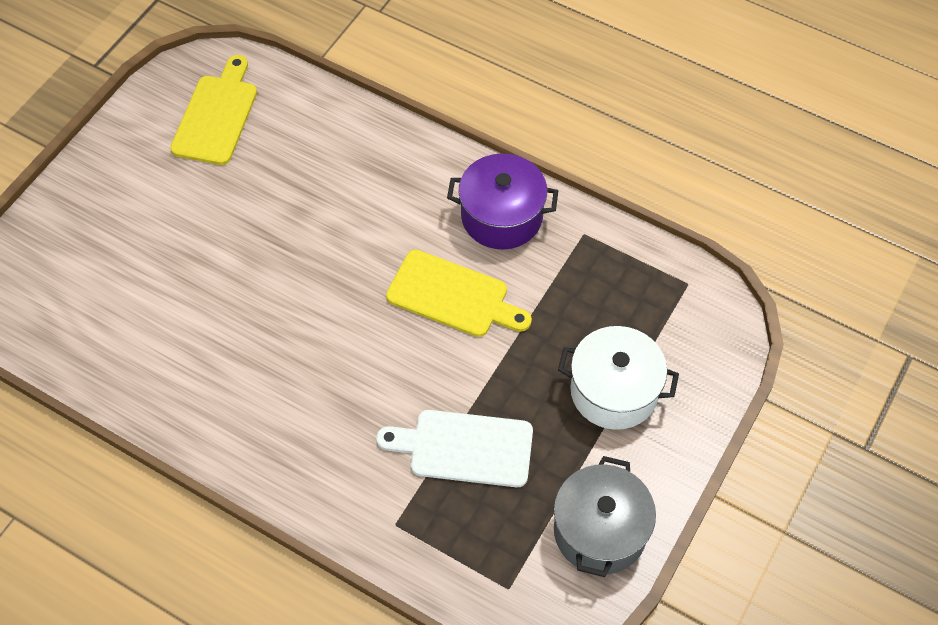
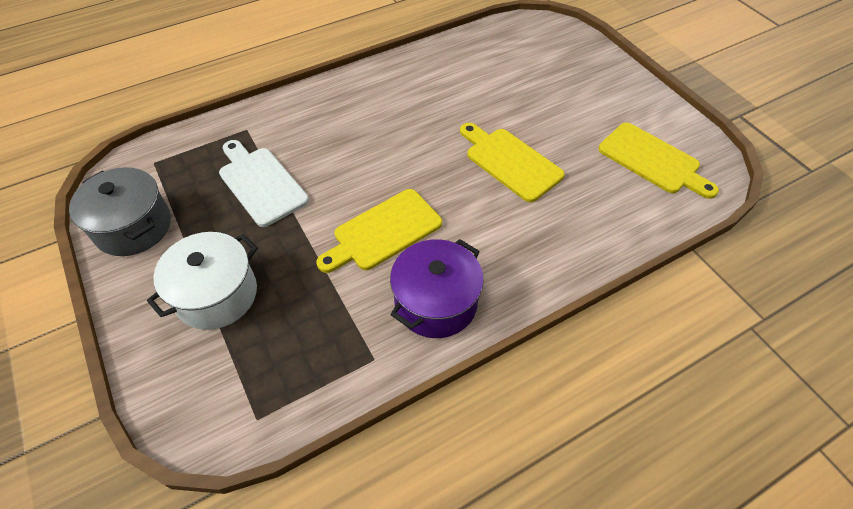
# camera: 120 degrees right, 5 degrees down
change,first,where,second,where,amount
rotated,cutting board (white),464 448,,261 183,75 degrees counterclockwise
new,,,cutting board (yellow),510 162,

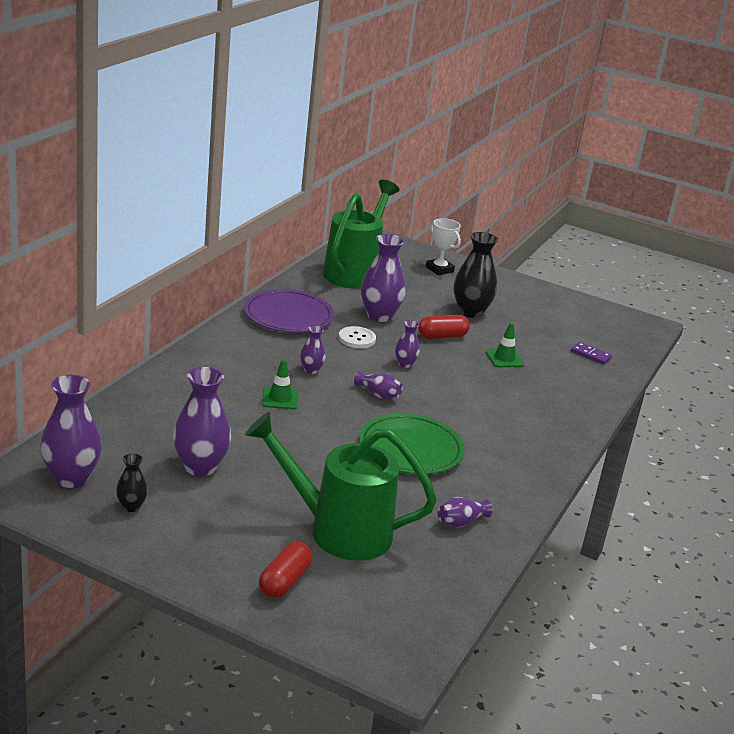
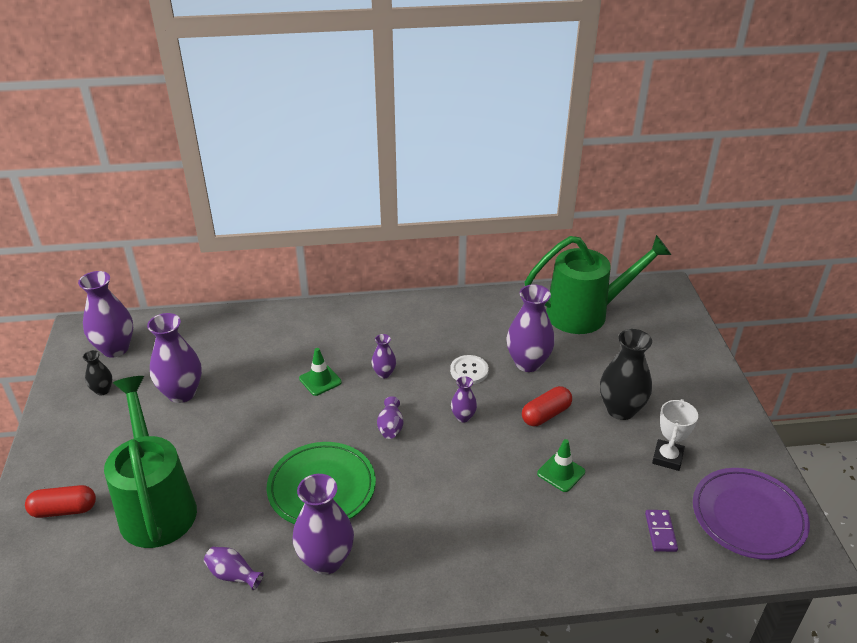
# camera: 60 degrees right, 10 degrees up
change,first,where,second,where,amount
shifted,plate (purple),288 316,,748 516,
rotated,capsule (red),442 336,,546 414,75 degrees counterclockwise
shifted,trophy (white),439 269,,667 458,
new,,,vase (purple),326 560,

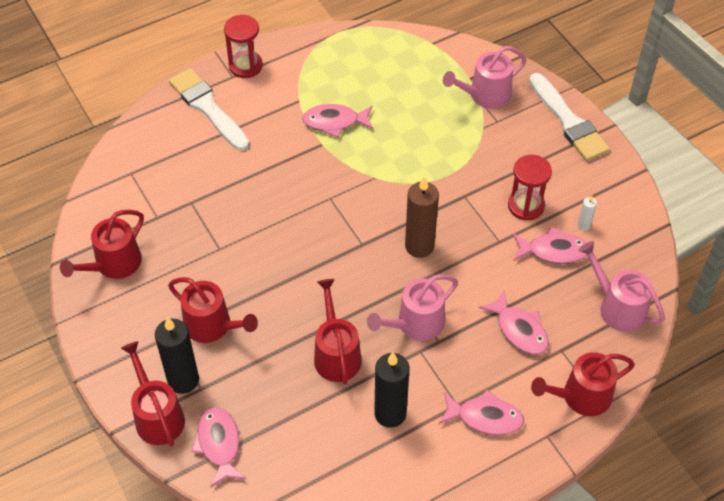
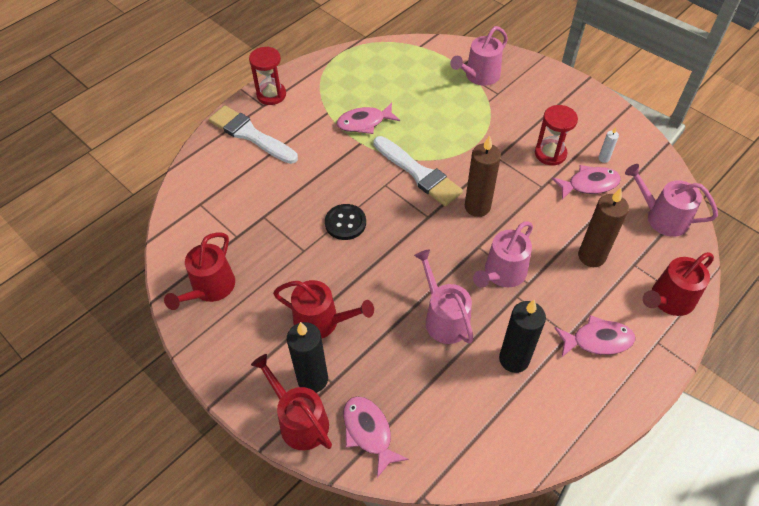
# camera: 15 degrees left, 0 degrees up
change,first,where,second,where,amount
repainted,watering can (red),336 354,watering can (pink),444 318,
swapped,fish (pink),519 330,candle (brown),591 256,
shifted,brush (white),569 121,,419 173,
new,,,button (black),345 223,

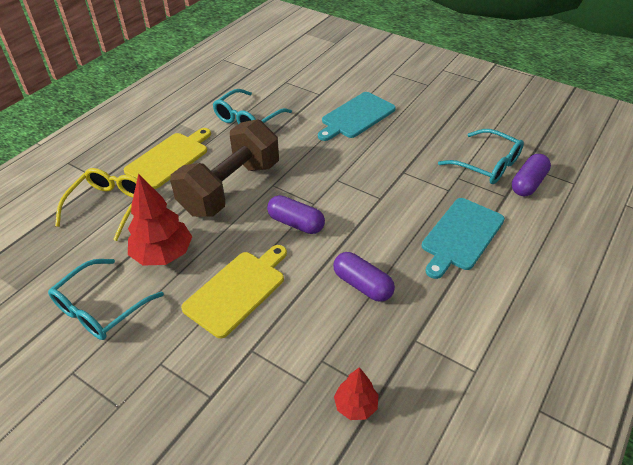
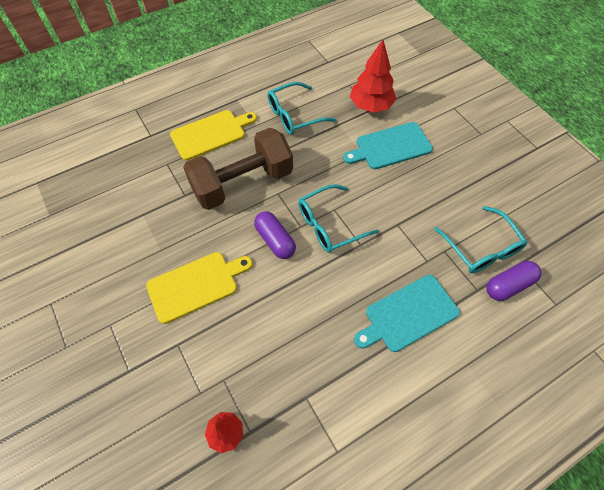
# camera: 25 degrees right, 15 degrees up
change,first,where,second,where,amount
shifted,glasses (turquoise),100 308,,329 225,
gone,glasses (yellow),109 206,,,
shifted,tree (red),163 254,,371 106,
gone,capsule (purple),362 285,,,

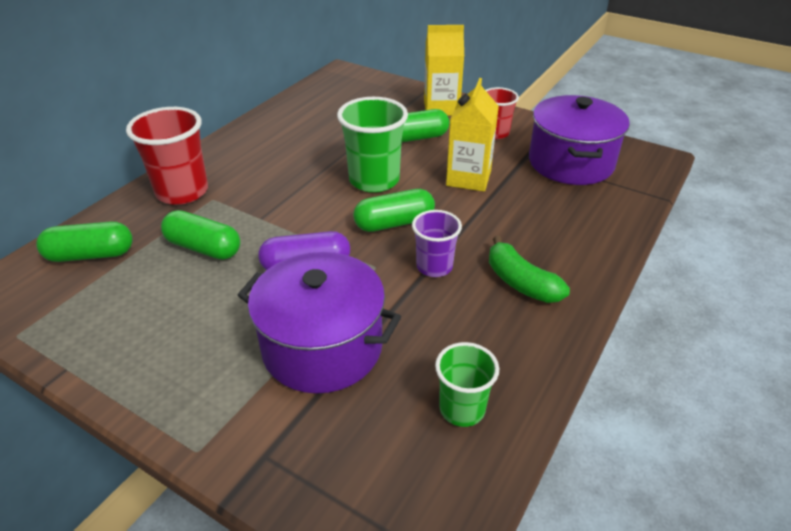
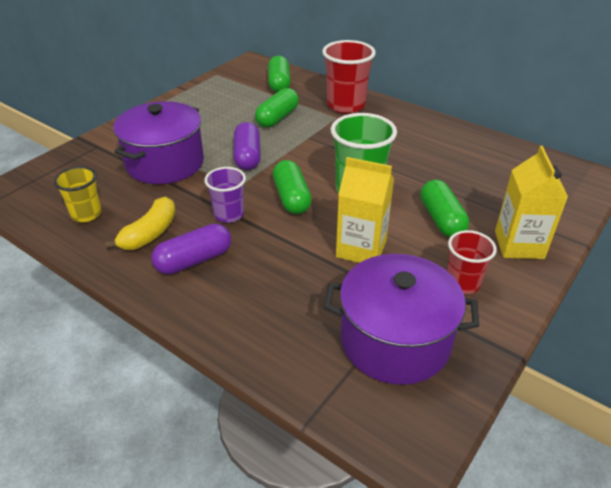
# camera: 95 degrees right, 0 degrees up
change,first,where,second,where,amount
repainted,cup (green),462 409,cup (yellow),86 214,
swapped,banana (green),520 282,capsule (purple),194 260,
new,,,banana (yellow),150 233,

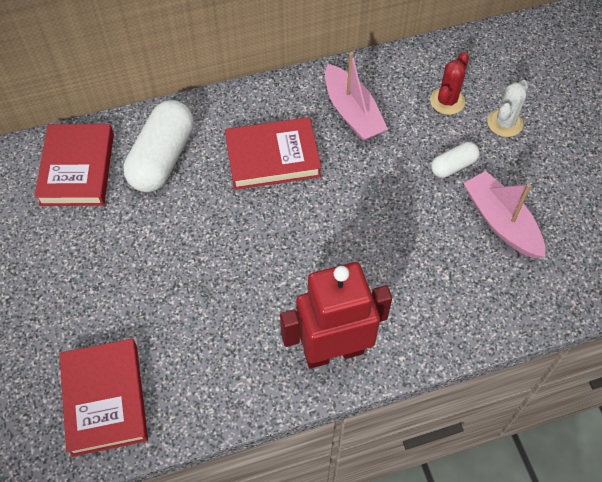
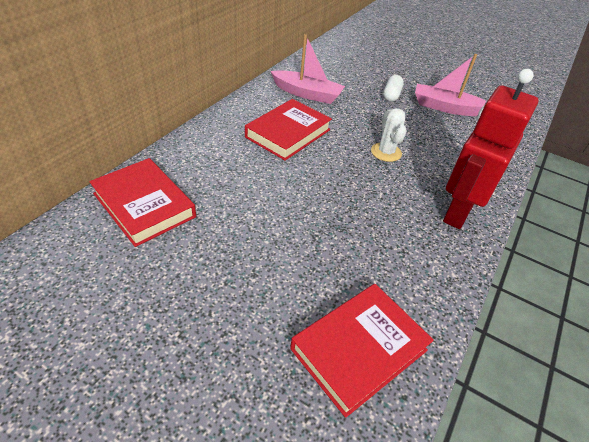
# camera: 45 degrees left, 15 degrees down
change,first,where,second,where,amount
rotated,book (red),105 399,,359 349,75 degrees counterclockwise
gone,capsule (white),162 158,,,
gone,cactus (red),447 101,,,
shifted,cactus (white),504 123,,386 152,

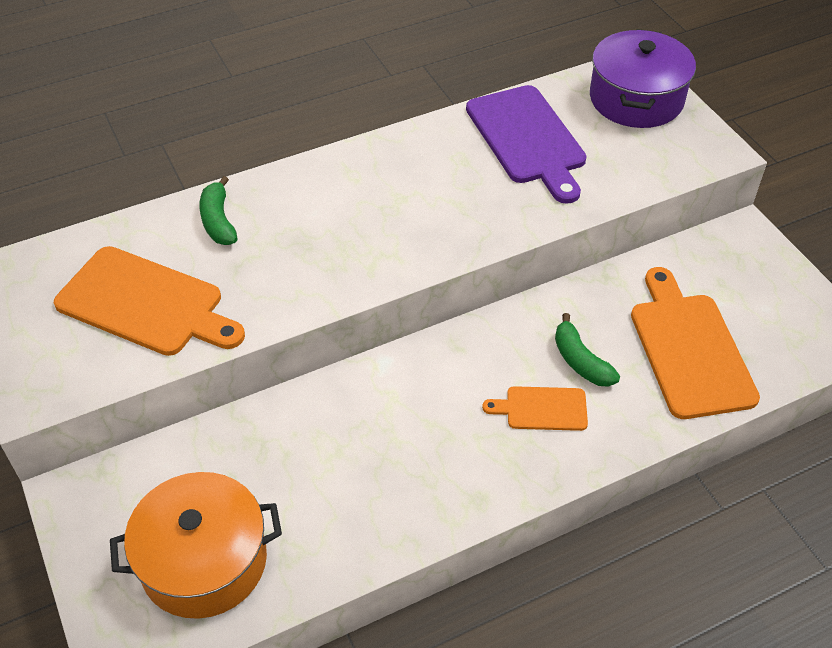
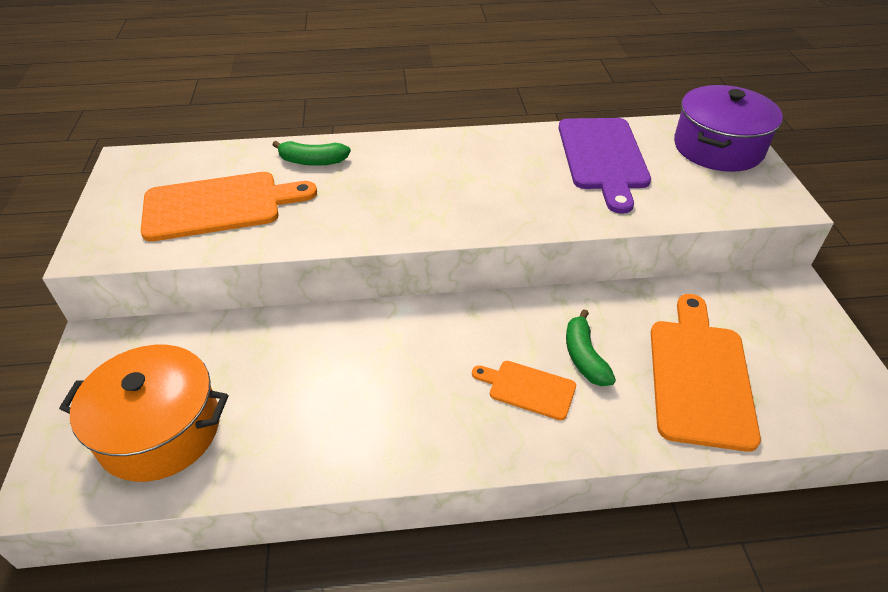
# camera: 20 degrees right, 5 degrees down
change,first,where,second,where,amount
rotated,cutting board (orange),146 304,,219 206,60 degrees counterclockwise
rotated,banana (green),218 221,,312 161,90 degrees counterclockwise

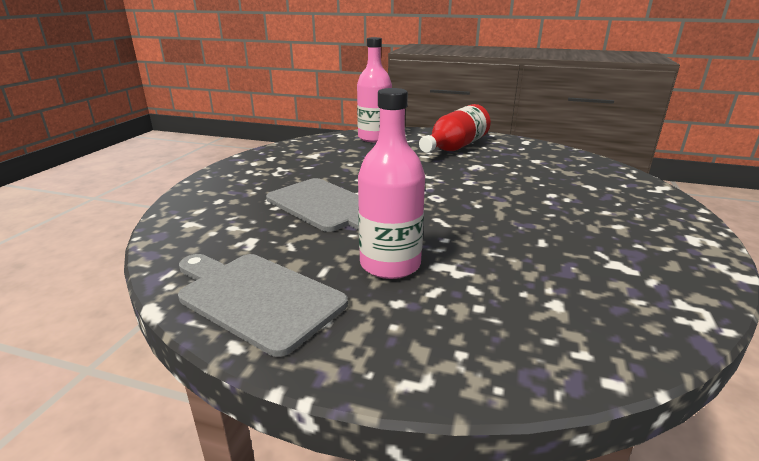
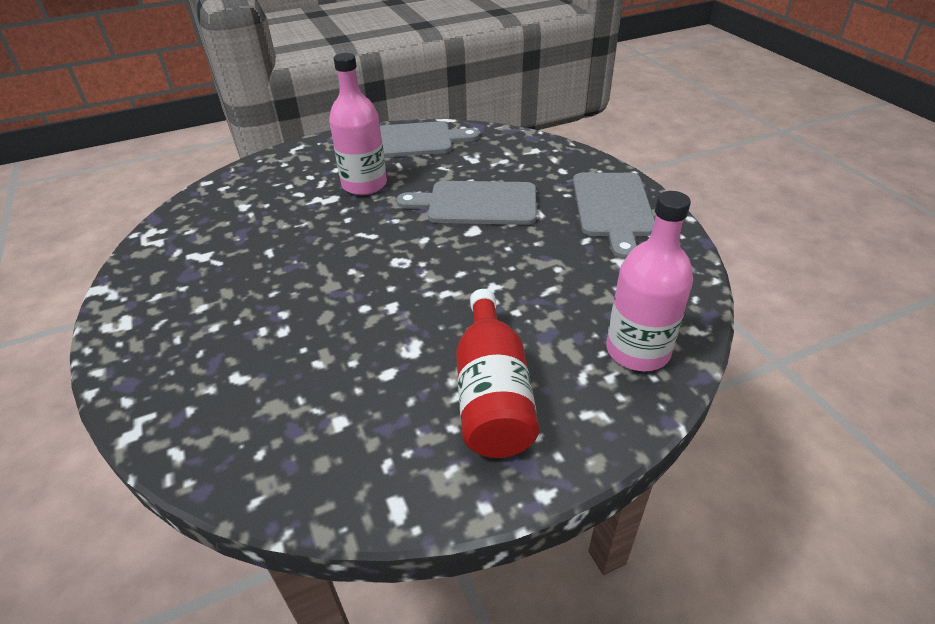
# camera: 140 degrees right, 15 degrees up
change,first,where,second,where,amount
new,,,cutting board (grey),613 208,

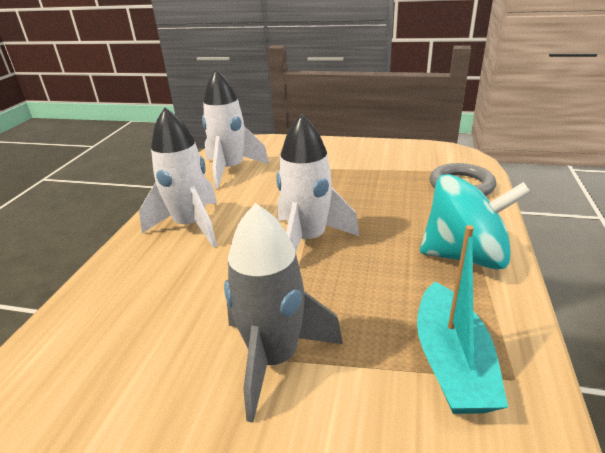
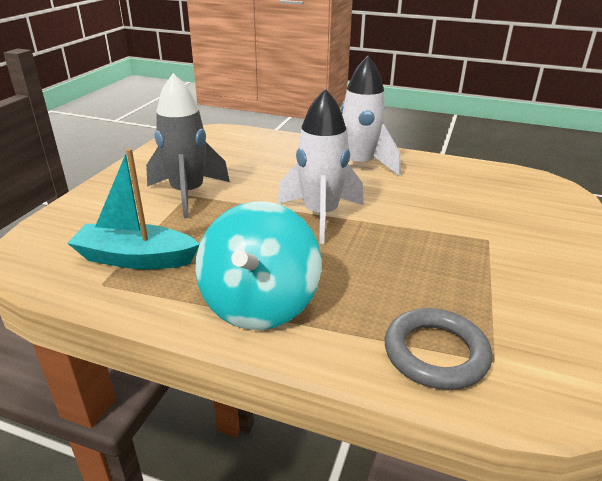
# camera: 95 degrees right, 0 degrees up
change,first,where,second,where,amount
gone,rocket (white),231 170,,,

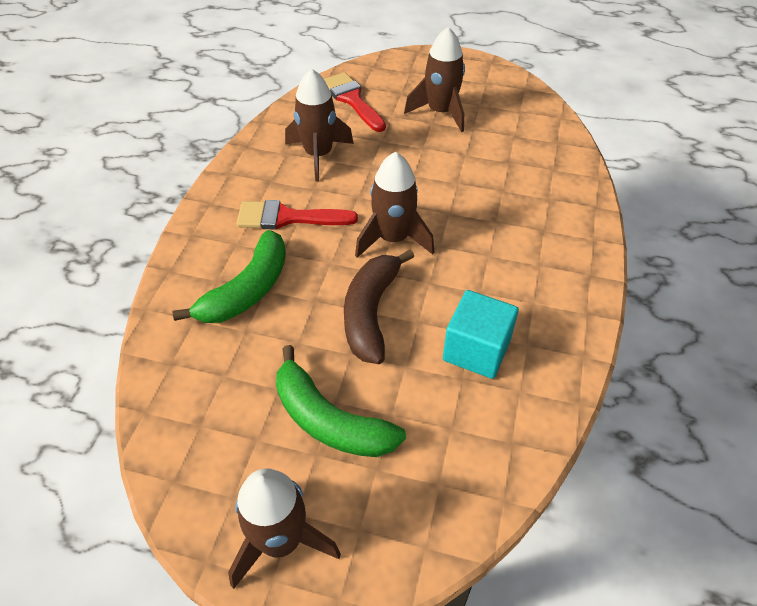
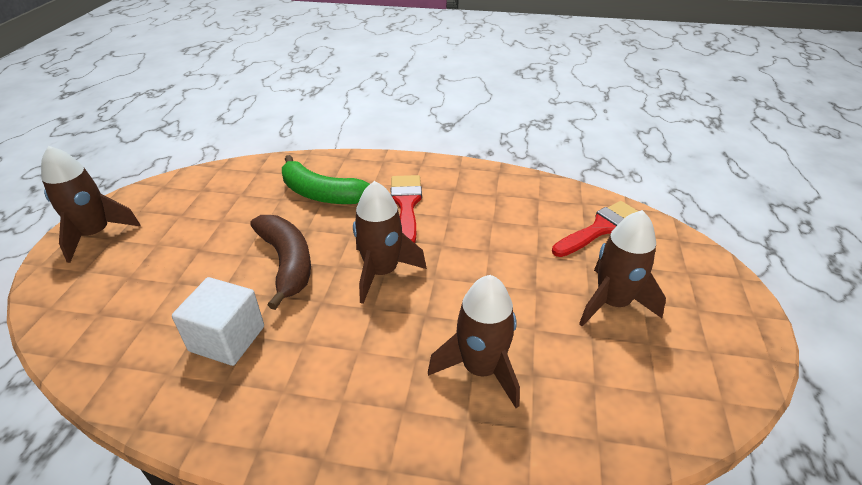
# camera: 85 degrees right, 10 degrees down
change,first,where,second,where,amount
gone,banana (green),329 420,,,
shifted,rocket (brown),318 155,,481 369,
rotated,banana (brown),371 313,,287 263,60 degrees clockwise
repainted,cube (turquoise),476 350,cube (white),227 338,

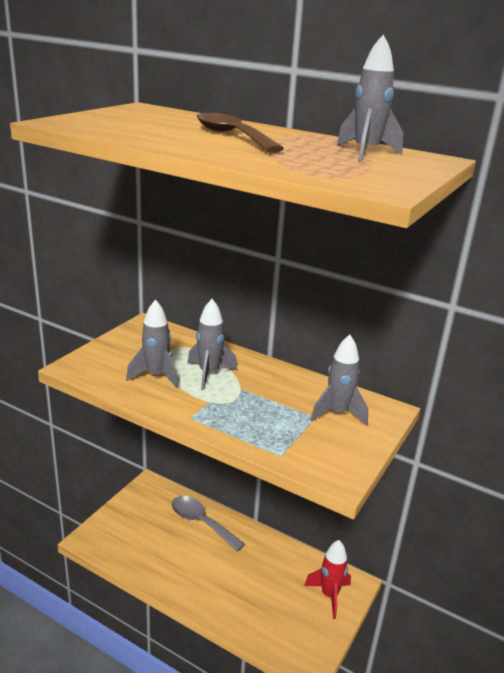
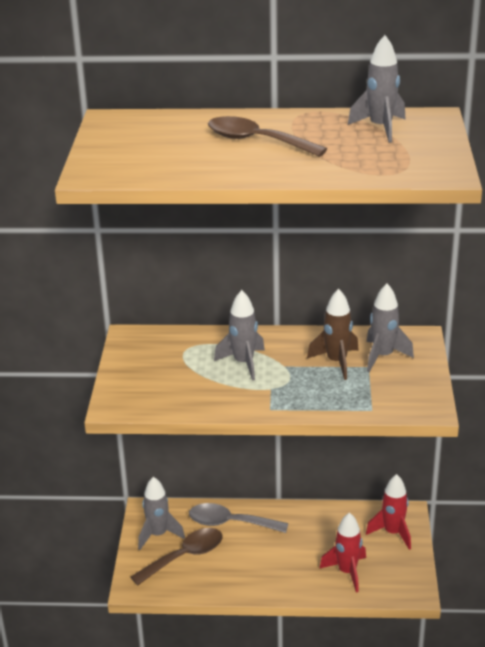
# camera: 25 degrees left, 5 degrees up
change,first,where,second,where,amount
shifted,rocket (grey),156 376,,158 535,
new,,,spoon (brown),185 556,
new,,,rocket (brown),336 362,
new,,,rocket (red),347 572,

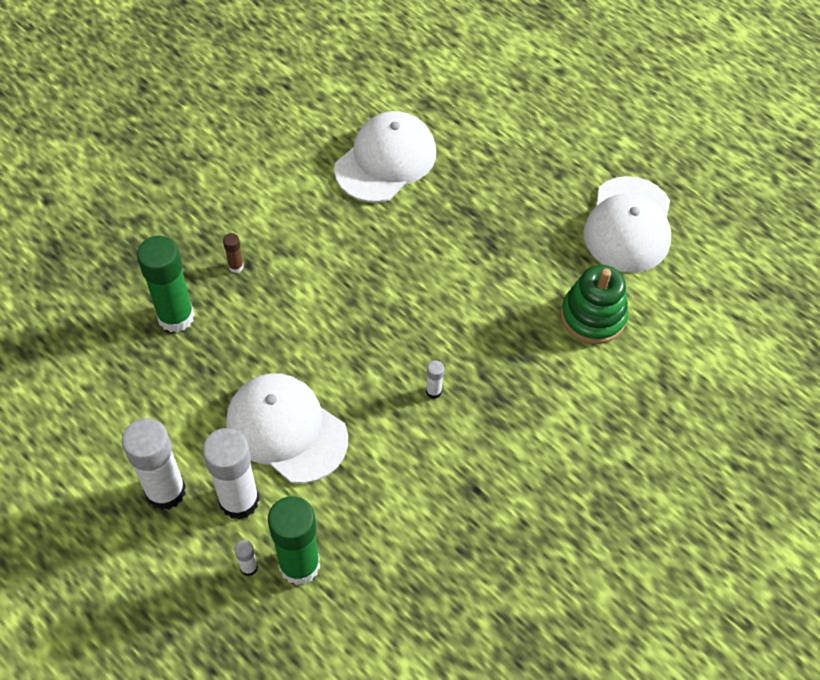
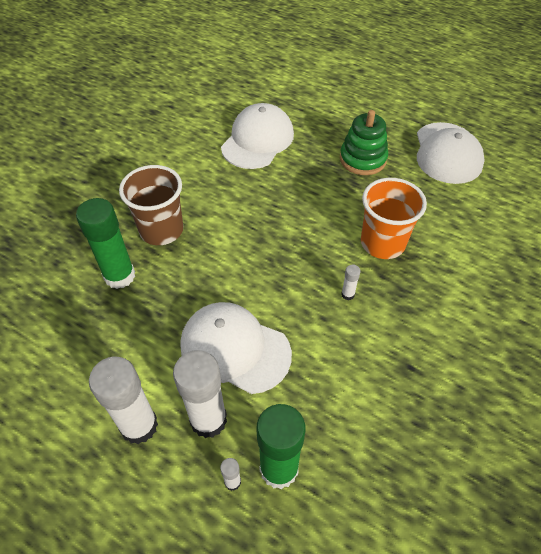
# camera: 10 degrees left, 5 degrees down
change,first,where,second,where,amount
swapped,glue stick (brown),236 266,cup (brown),161 230,
shifted,stacking toy (green),593 316,,362 159,
new,,,cup (orange),382 243,

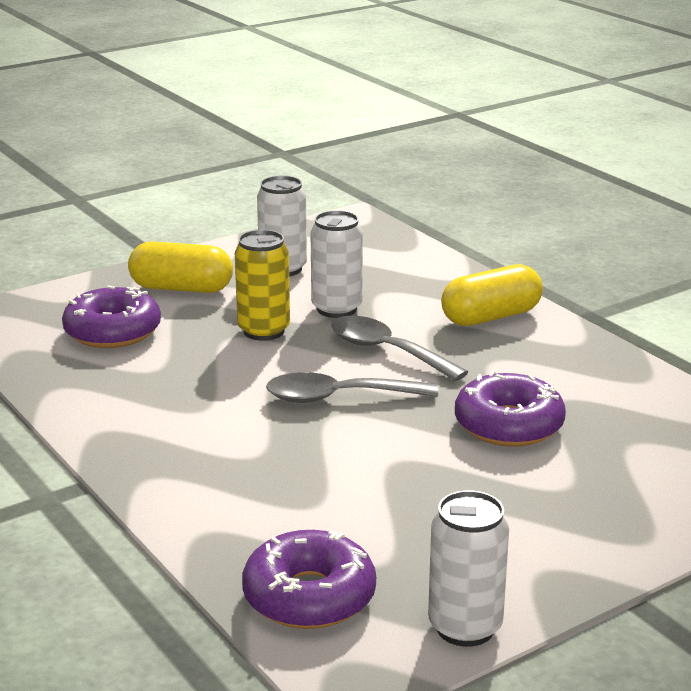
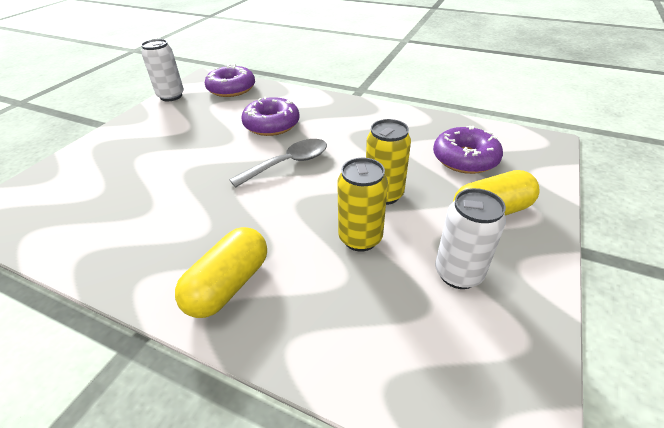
# camera: 150 degrees right, 15 degrees up
change,first,where,second,where,amount
repainted,can (white),336 309,can (yellow),360 238,
gone,spoon (grey),387 351,,,
shifted,donut (purple),508 425,,271 124,

